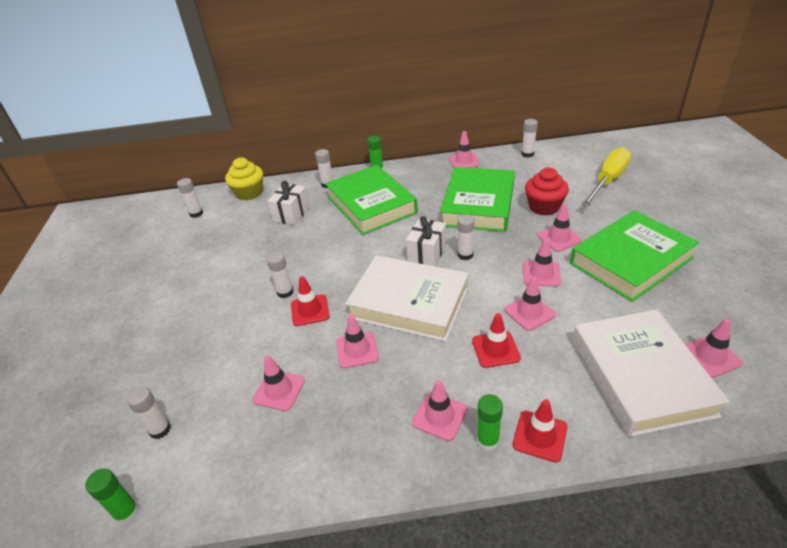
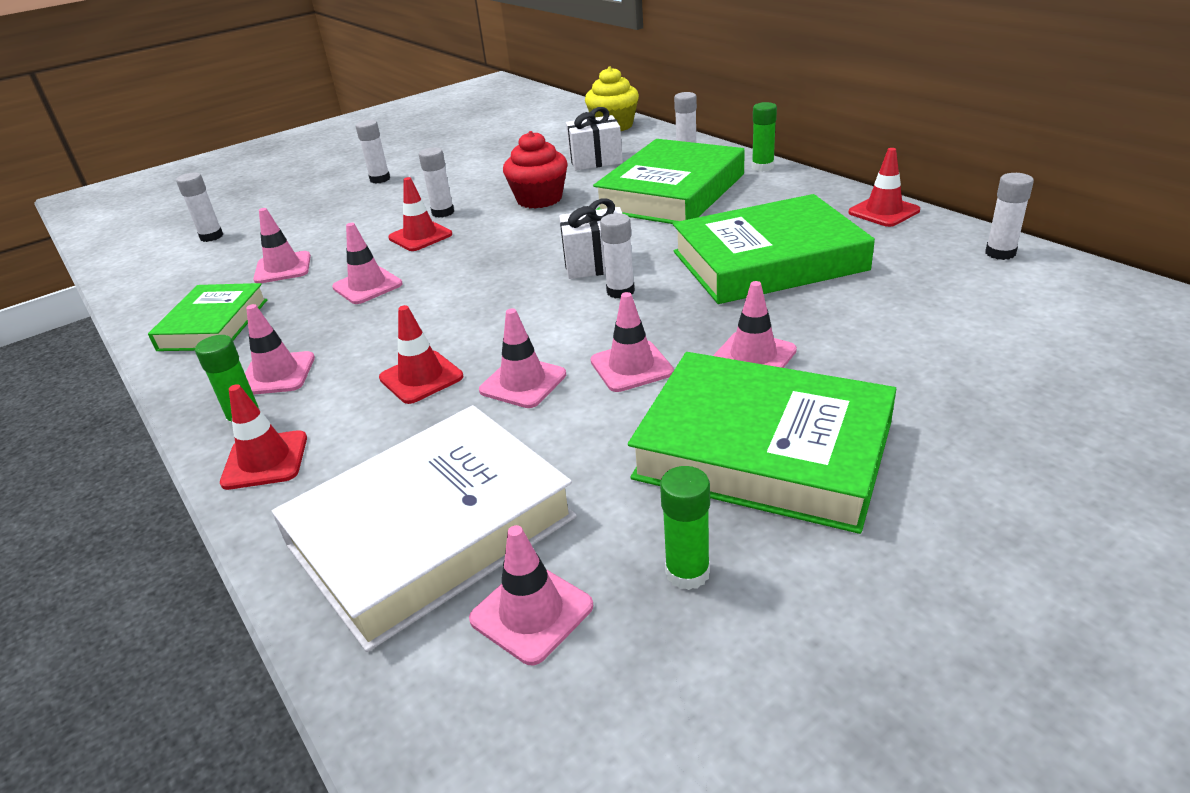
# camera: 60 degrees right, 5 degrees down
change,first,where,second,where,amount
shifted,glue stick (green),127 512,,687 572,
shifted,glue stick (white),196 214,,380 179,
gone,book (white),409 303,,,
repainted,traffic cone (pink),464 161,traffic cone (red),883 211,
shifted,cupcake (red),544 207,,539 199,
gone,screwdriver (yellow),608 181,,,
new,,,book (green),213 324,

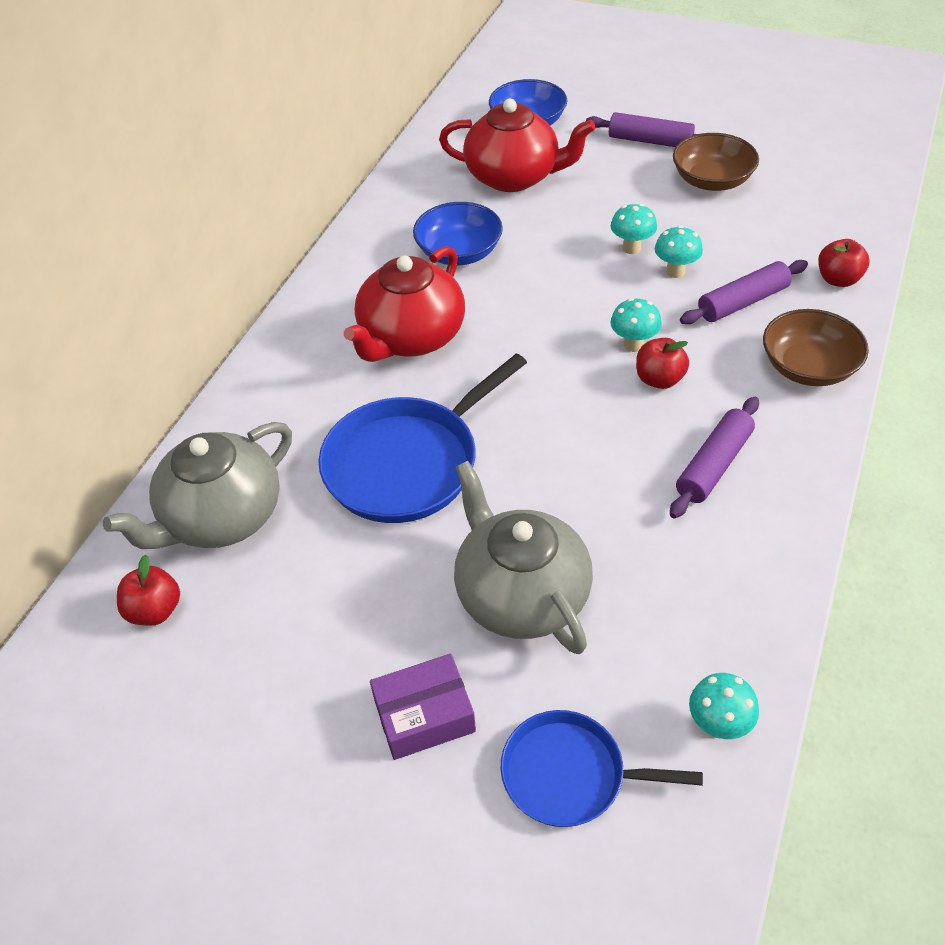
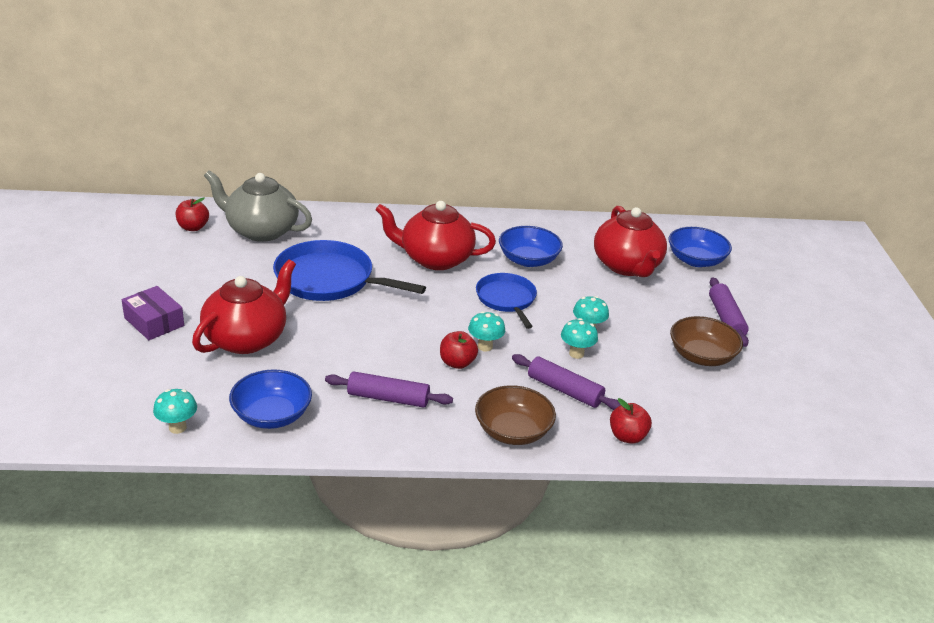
# camera: 60 degrees right, 15 degrees down
change,first,where,second,where,amount
repainted,teapot (grey),521 595,teapot (red),246 338,
shifted,pan (blue),570 774,,506 299,
new,,,bowl (blue),272 415,

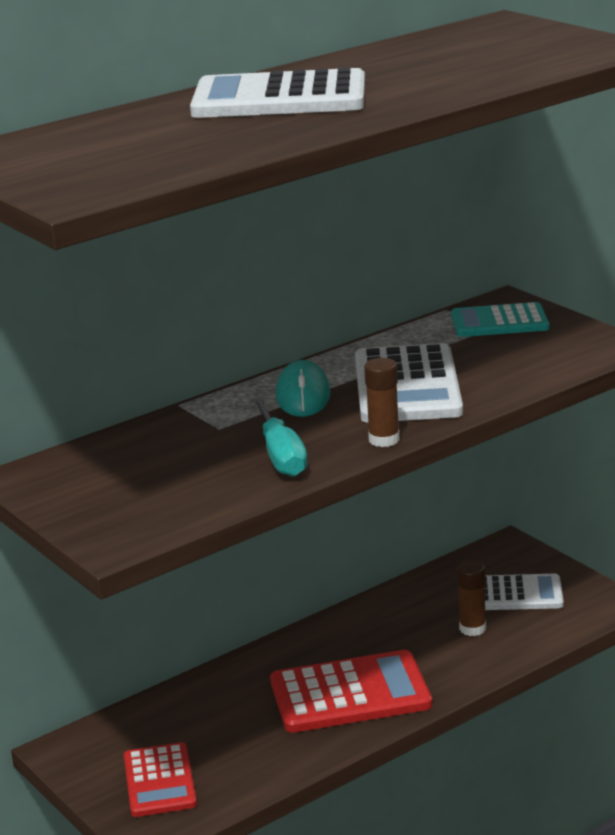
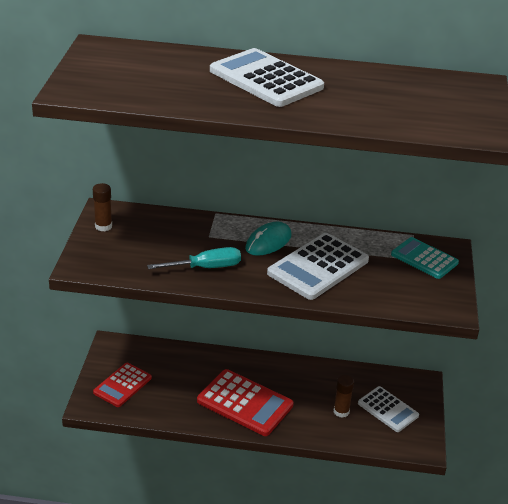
# camera: 40 degrees right, 10 degrees up
change,first,where,second,where,amount
rotated,screwdriver (turquoise),281 455,,205 267,135 degrees counterclockwise
shifted,glue stick (brown),384 440,,103 226,

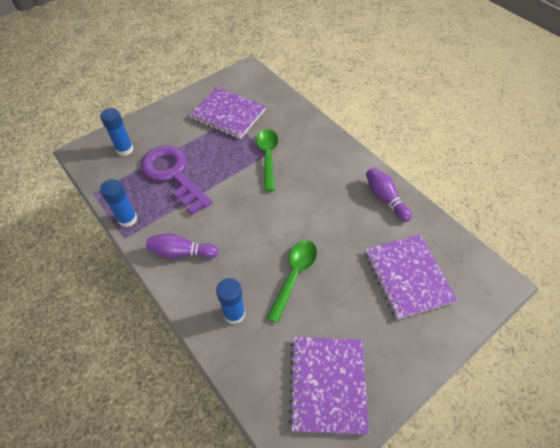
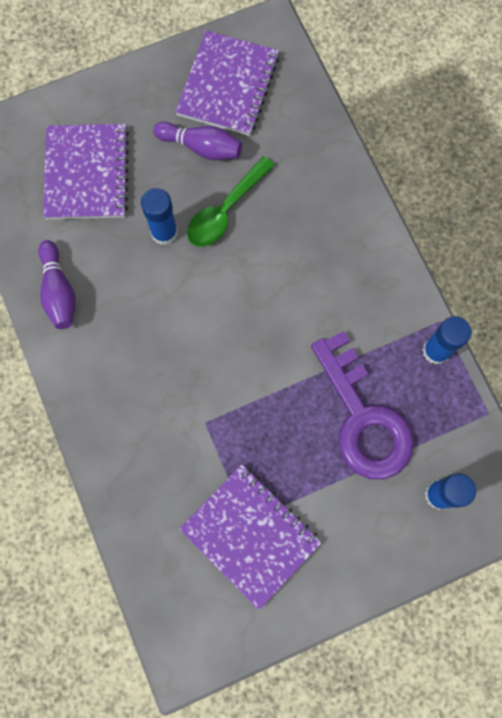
# camera: 165 degrees left, 20 degrees up
change,first,where,second,where,amount
shifted,bowling pin (purple),181 252,,201 147,
shifted,glue stick (blue),234 313,,164 232,
gone,spoon (green),268 157,,,

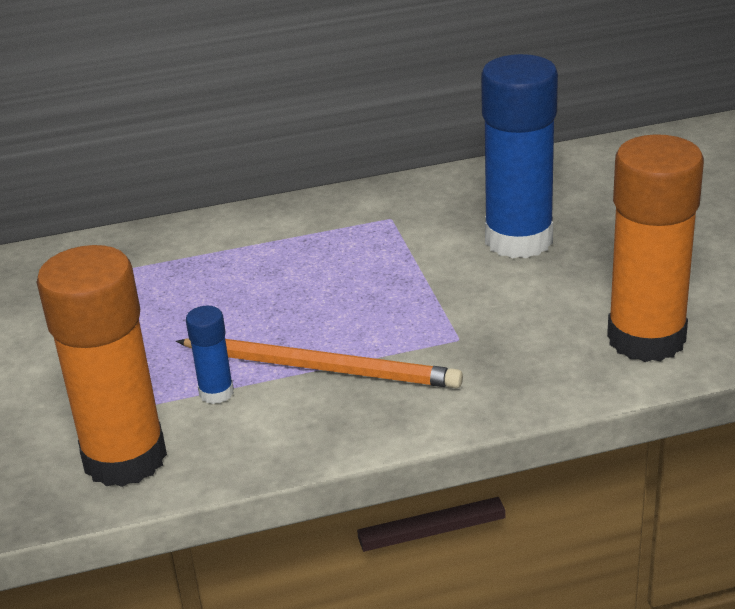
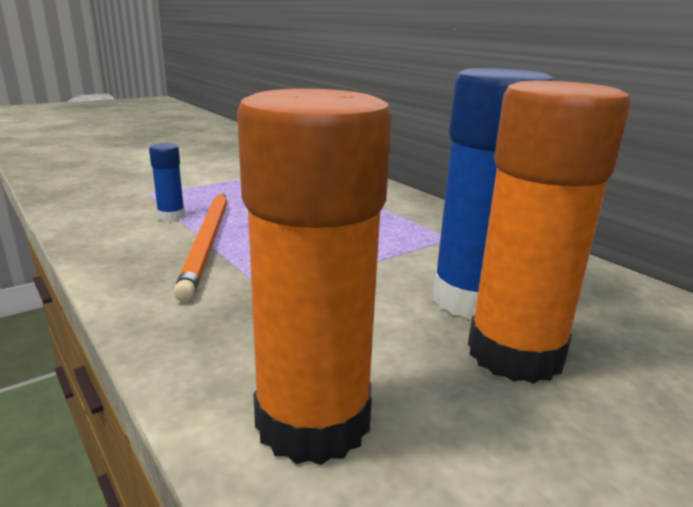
# camera: 65 degrees right, 10 degrees down
change,first,where,second,where,amount
shifted,glue stick (orange),125 458,,515 353,

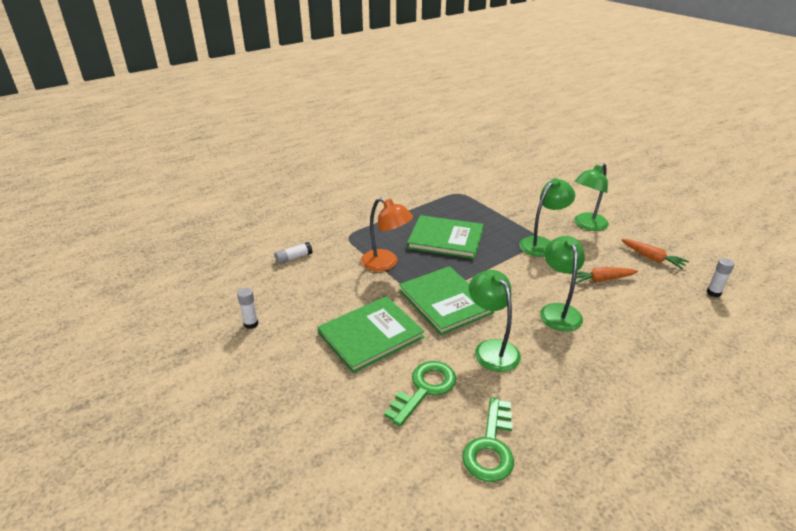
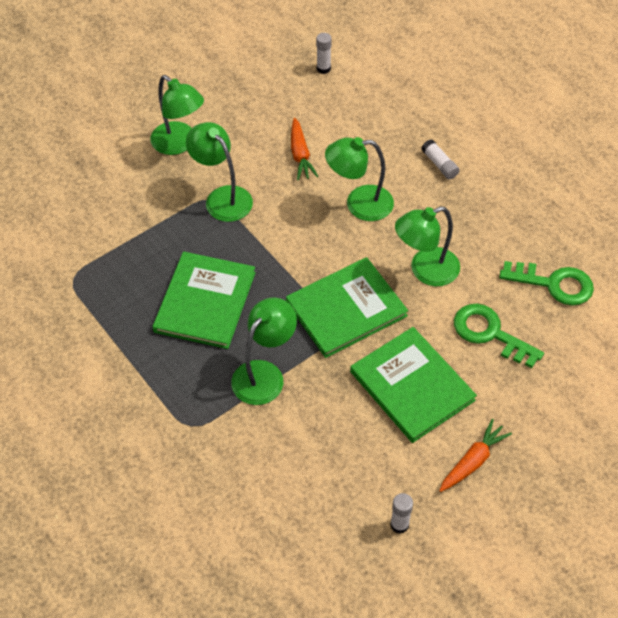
# camera: 90 degrees left, 20 degrees up
change,first,where,second,where,amount
shifted,glue stick (white),294 258,,439 164,
repainted,lamp (orange),386 263,lamp (green),264 374,
shifted,carrot (orange),652 258,,473 461,

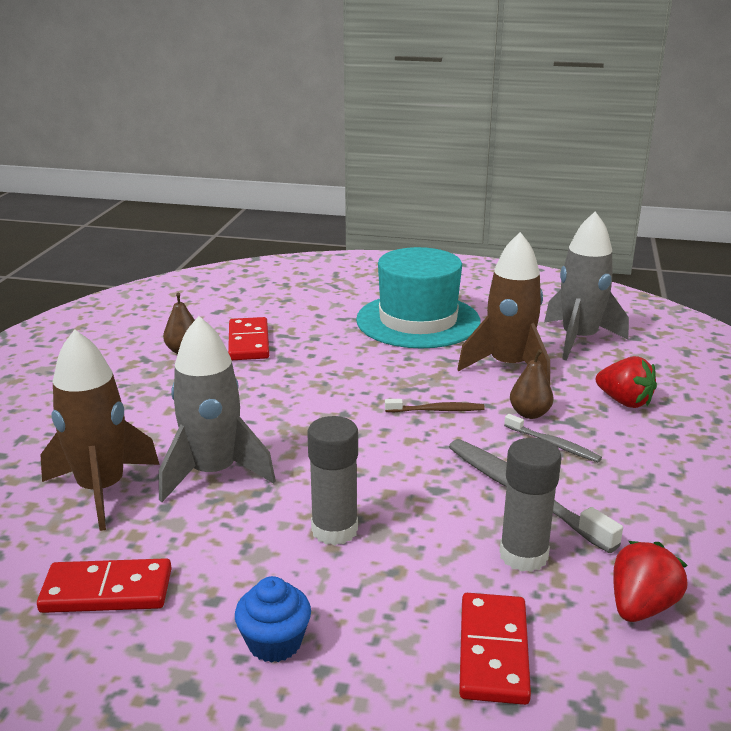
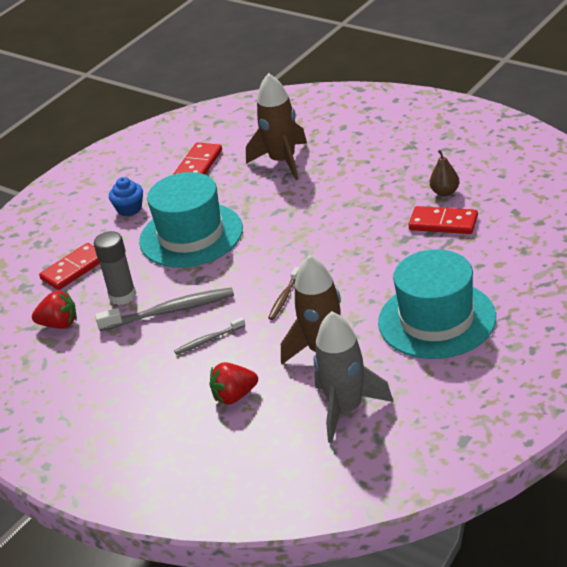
# camera: 120 degrees right, 10 degrees up
change,first,where,second,where,amount
gone,rocket (grey),214 473,,,
swapped,glue stick (grey),334 530,hat (turquoise),191 235,
rotated,domino (red),493 651,,74 269,75 degrees counterclockwise
gone,pear (brown),529 414,,,
rotated,strawberry (red),641 606,,59 324,60 degrees counterclockwise

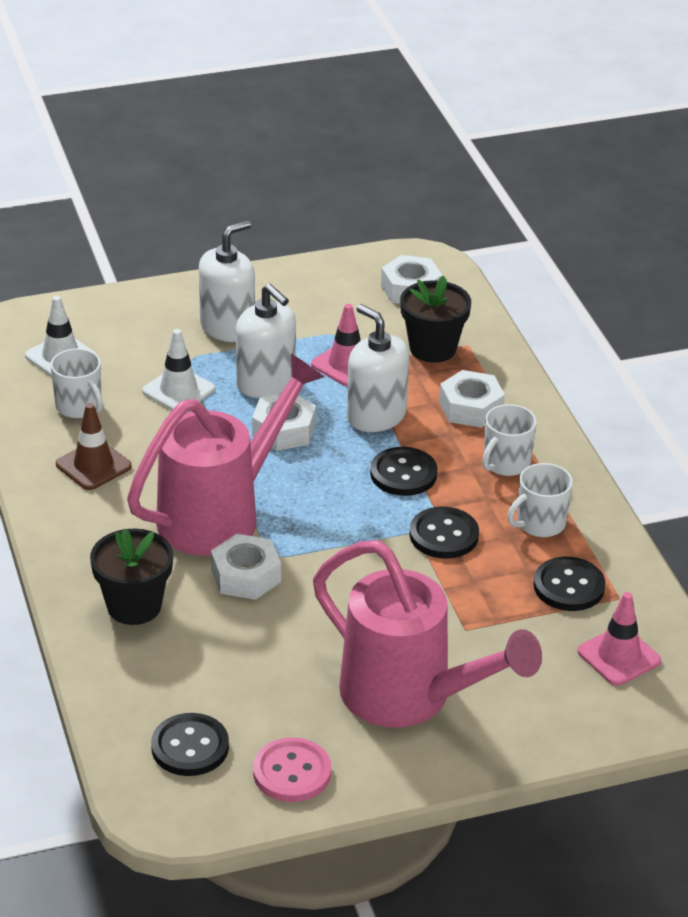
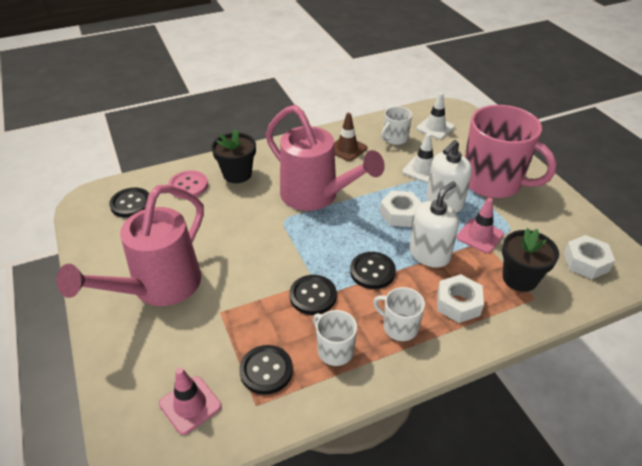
# camera: 85 degrees right, 5 degrees up
change,first,where,second,where,amount
swapped,soap dispenser (white),227 327,mug (pink),493 182,
gone,nut (white),246 576,,,
shifted,button (pink),292 772,,188 186,

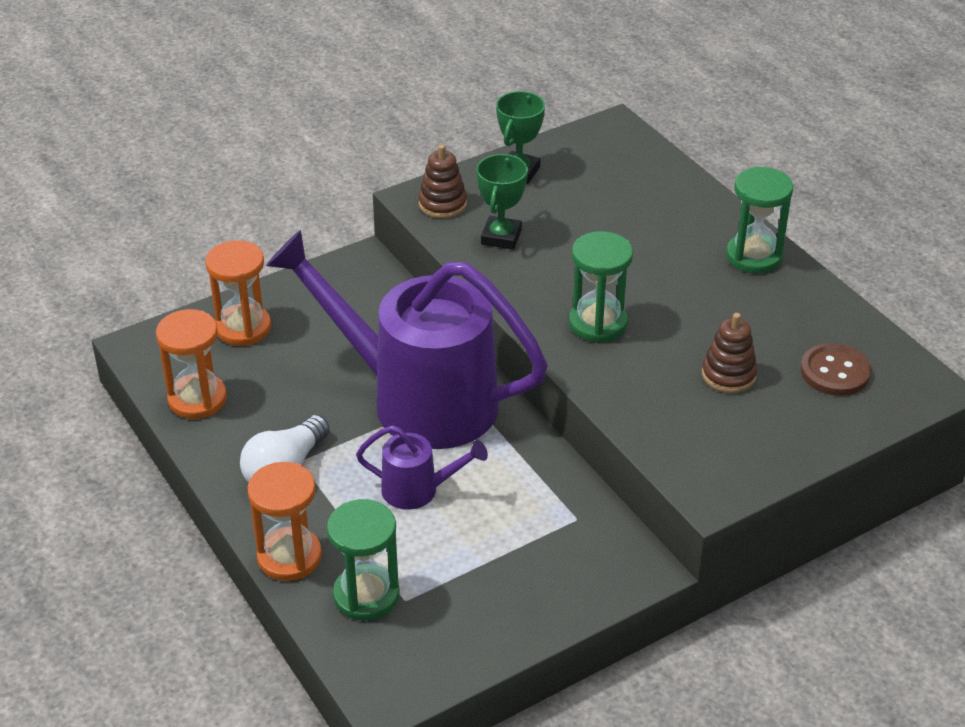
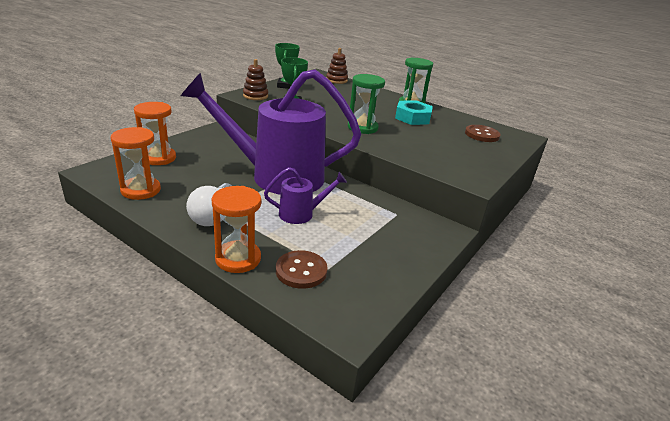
# camera: 25 degrees left, 10 degrees down
change,first,where,second,where,amount
swapped,hourglass (green),366 595,button (brown),301 271,
shifted,stacking toy (brown),728 375,,336 80,
new,,,nut (turquoise),412 118,

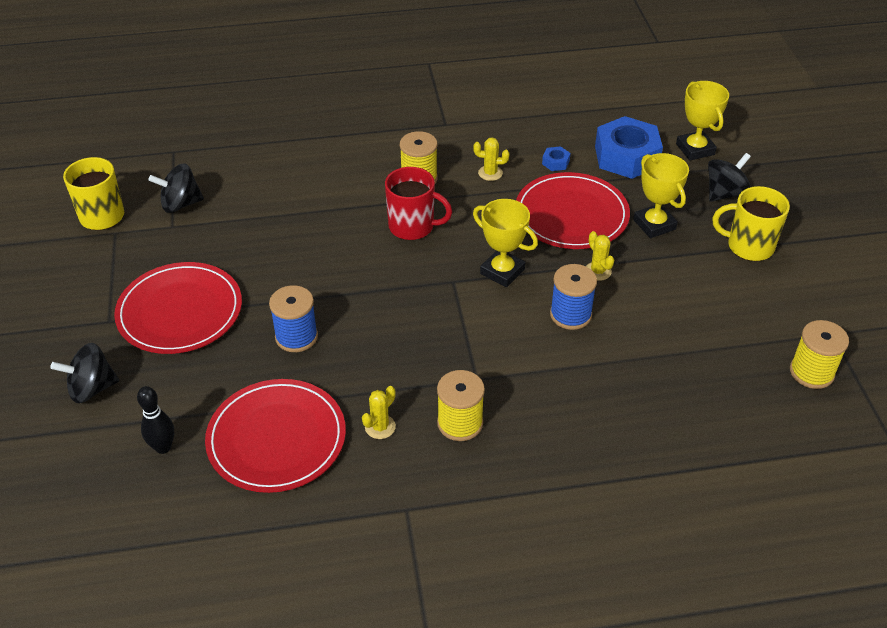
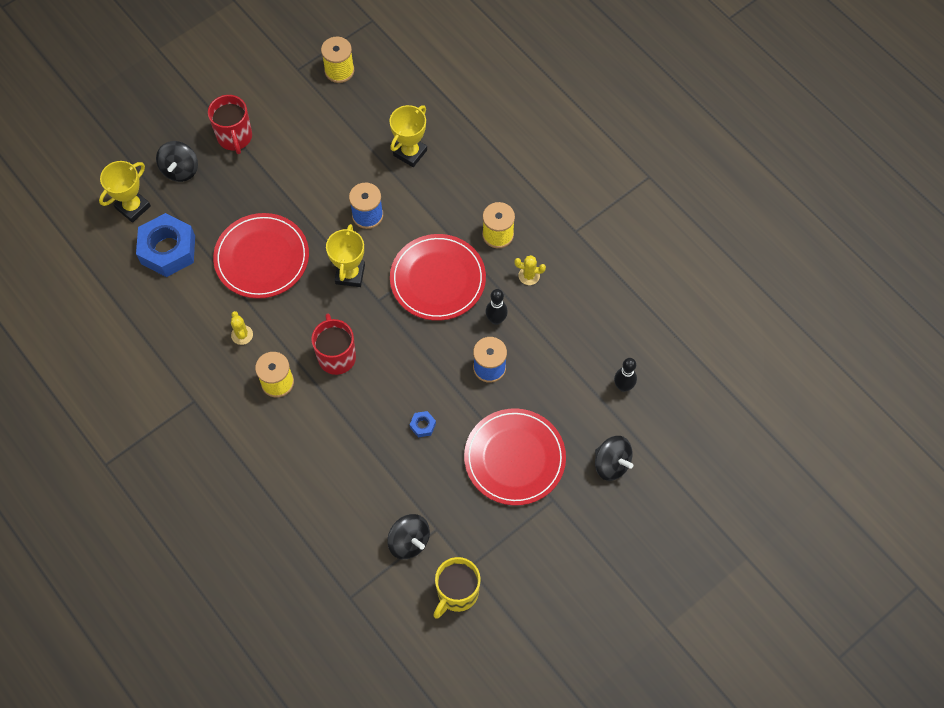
# camera: 120 degrees left, 20 degrees up
change,first,where,second,where,amount
shifted,plate (red),276 438,,438 279,
shifted,nut (blue),555 162,,422 425,
gone,cactus (yellow),598 271,,,
shifted,trophy (yellow),654 224,,410 153,
rotated,spinning top (black),725 193,,180 170,105 degrees counterclockwise
repainted,mug (yellow),748 246,mug (red),235 137,
new,,,bowling pin (black),496 320,

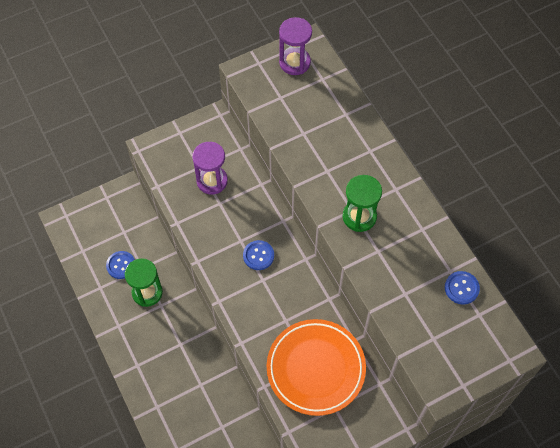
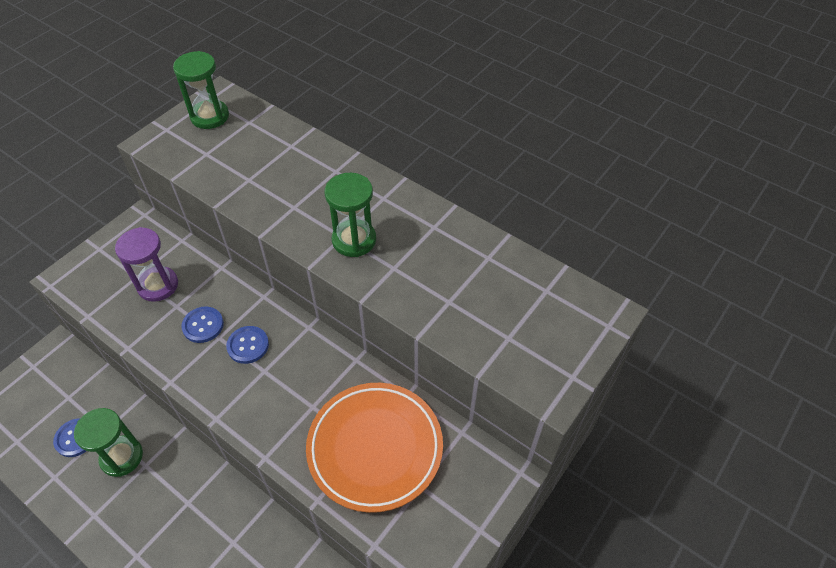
# camera: 25 degrees left, 10 degrees down
change,first,where,second,where,amount
repainted,hourglass (purple),294 62,hourglass (green),210 116,
shifted,button (blue),461 288,,203 325,

